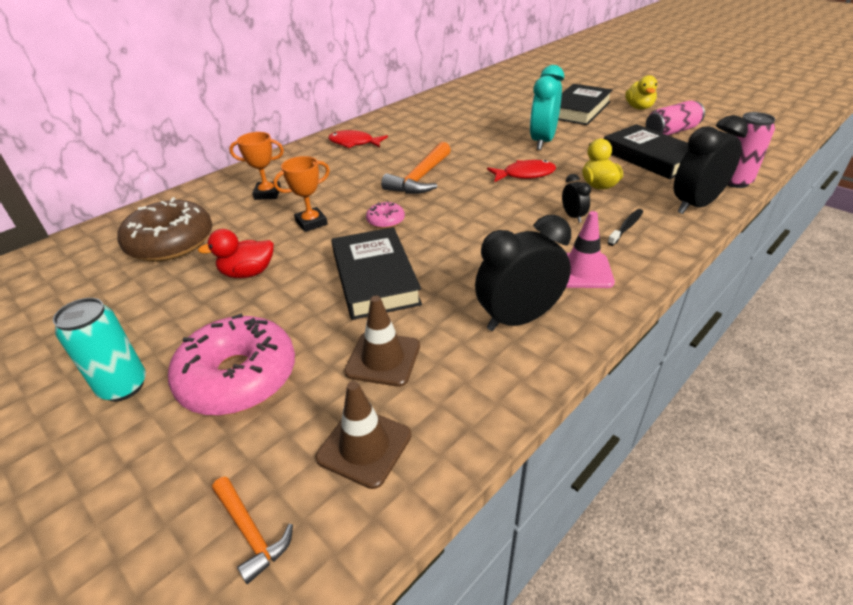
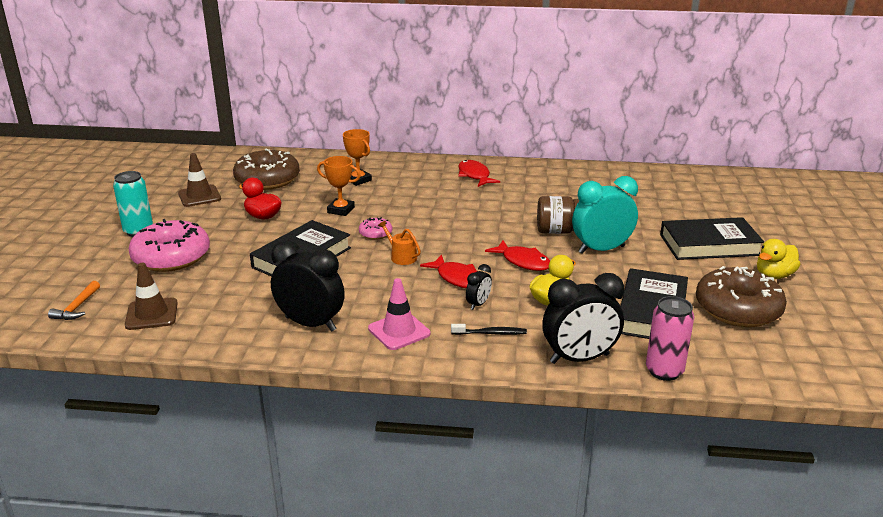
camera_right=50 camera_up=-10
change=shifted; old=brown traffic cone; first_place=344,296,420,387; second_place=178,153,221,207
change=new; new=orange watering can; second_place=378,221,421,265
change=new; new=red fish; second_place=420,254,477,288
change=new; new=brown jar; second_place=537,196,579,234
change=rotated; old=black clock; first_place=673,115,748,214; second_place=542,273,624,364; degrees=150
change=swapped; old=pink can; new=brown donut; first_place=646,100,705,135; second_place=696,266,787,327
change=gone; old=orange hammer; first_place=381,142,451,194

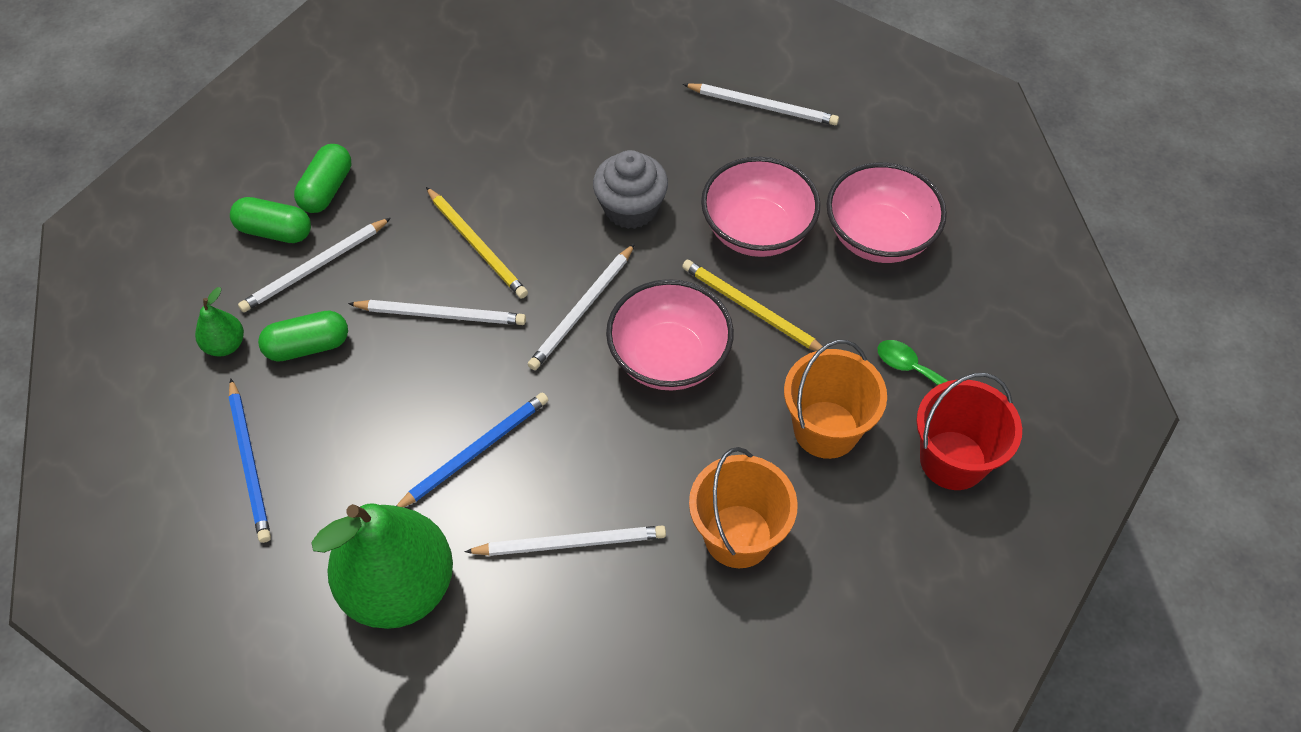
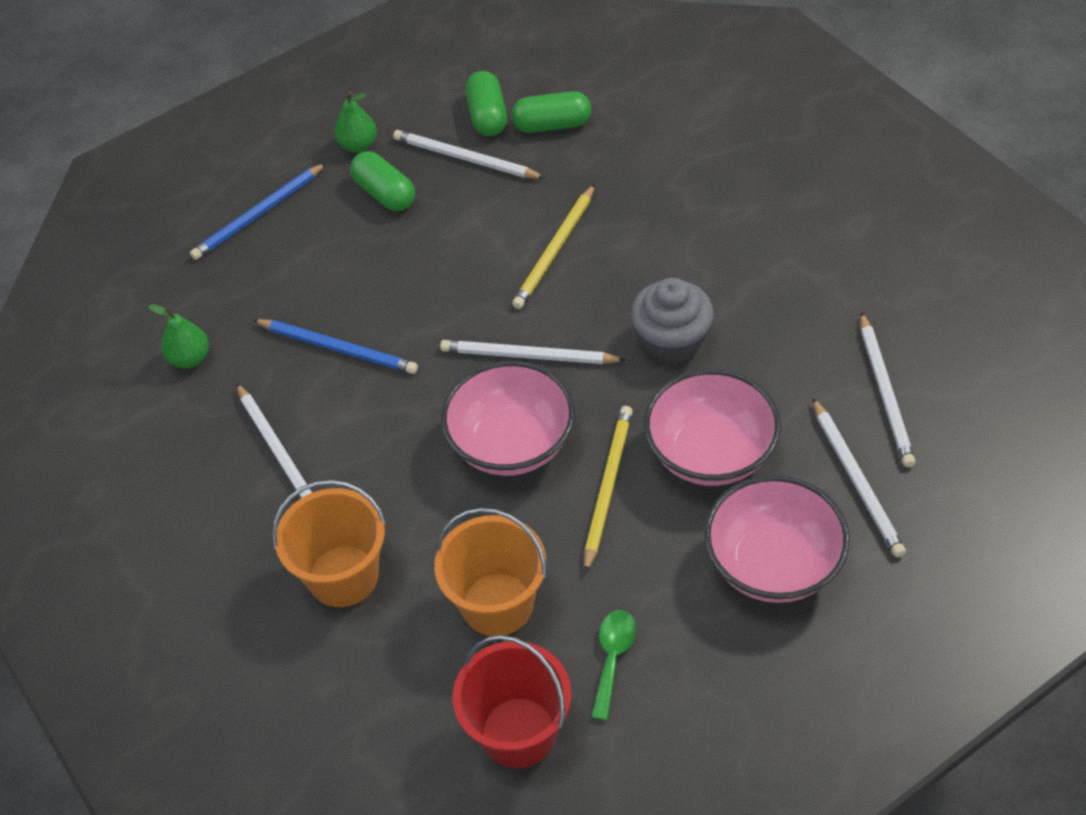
camera_right=70 camera_up=-5
change=scaled; old=green pear; first_place=312,503,453,629; second_place=148,304,209,368; factor=0.43
change=shifted; old=white pencil; first_place=348,300,526,325; second_place=812,398,906,557

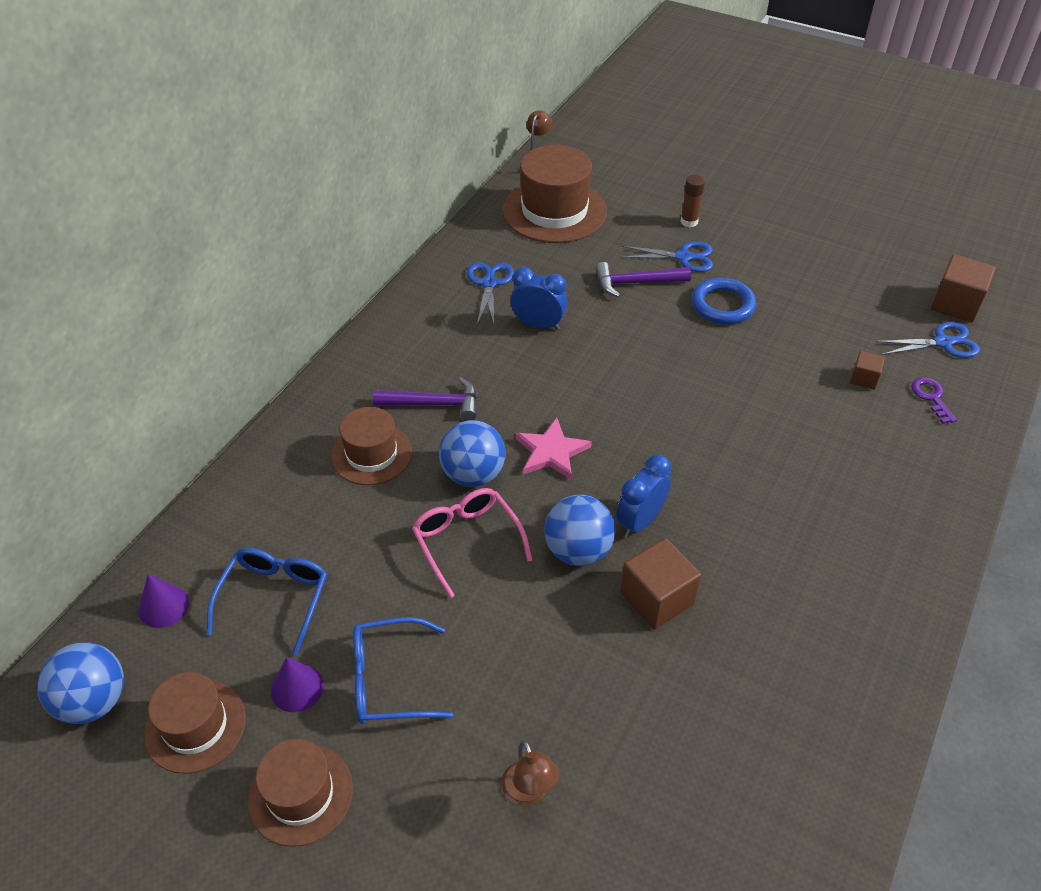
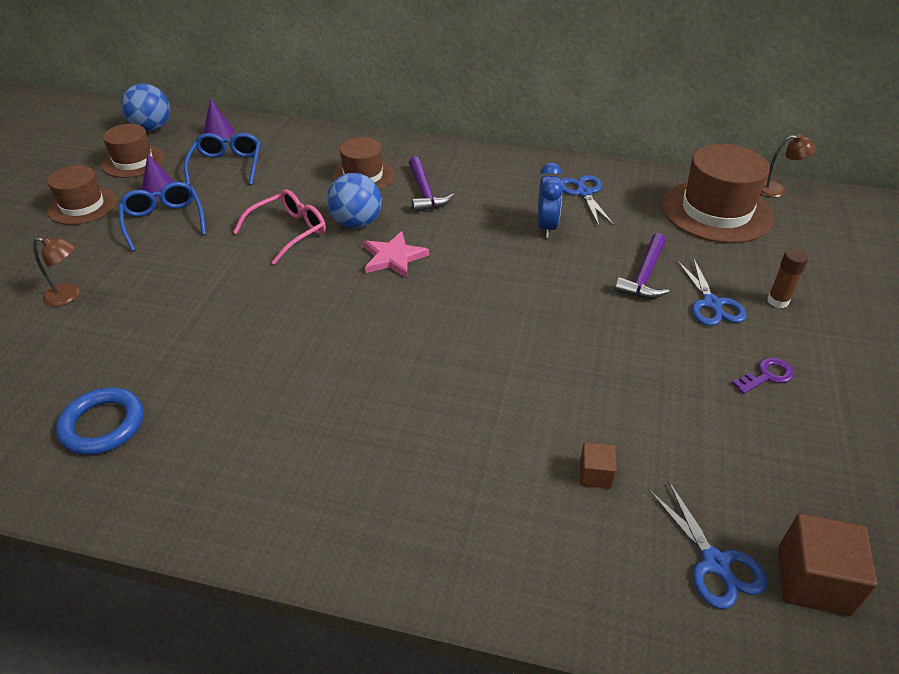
camera_right=75 camera_up=-5
change=rotated; old=brown lamp; first_place=501,740,559,806; second_place=33,236,79,306; degrees=-135
change=shifted; old=blue ring; first_place=691,278,756,324; second_place=56,387,144,455
change=rotated; old=blue glasses; first_place=207,548,327,655; second_place=184,133,261,185; degrees=-90
change=rotated; old=blue scissors; first_place=467,262,514,325; second_place=561,175,614,226; degrees=-90
change=rotated; old=purple hammer; first_place=596,262,691,297; second_place=615,233,669,299; degrees=-135
change=shifted; old=purple key; first_place=911,377,957,424; second_place=732,357,794,394
change=gone; old=blue ball; first_place=544,495,616,566
change=gone; old=blue clock; first_place=616,455,672,537
change=gone; old=brown cube; first_place=620,538,701,630

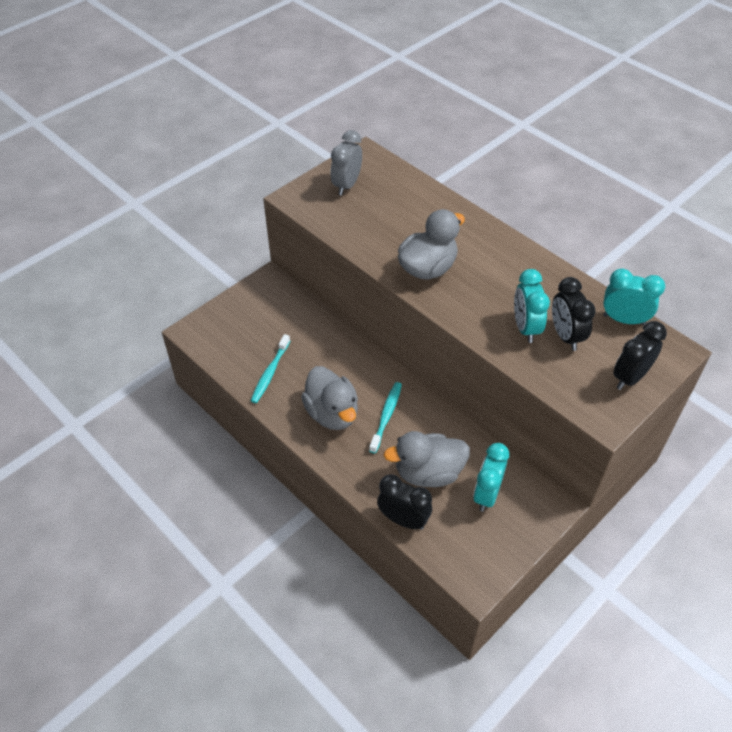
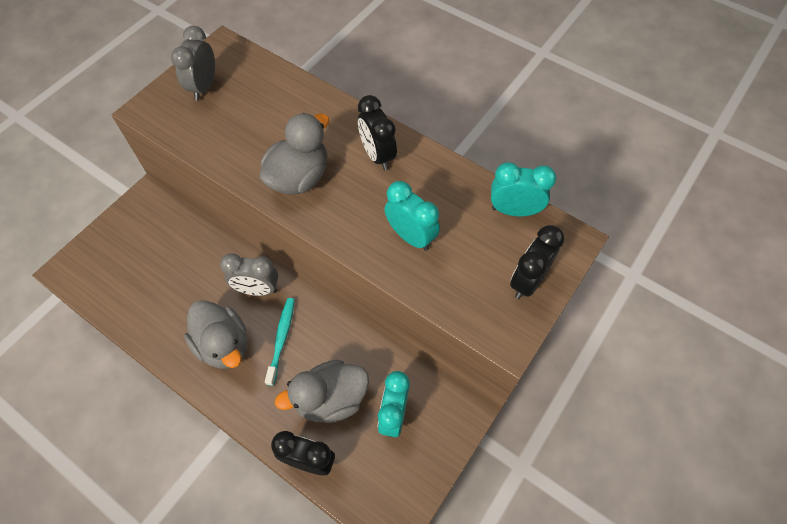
camera_right=-10 camera_up=10
change=new; new=grey clock; second_place=220,253,278,296
change=shifted; old=black clock; first_place=552,277,595,351; second_place=358,95,397,170
change=rotated; old=turquoise clock; first_place=514,269,550,343; second_place=384,181,440,251; degrees=150
change=gone; old=turquoise toothbrush; first_place=251,334,290,403

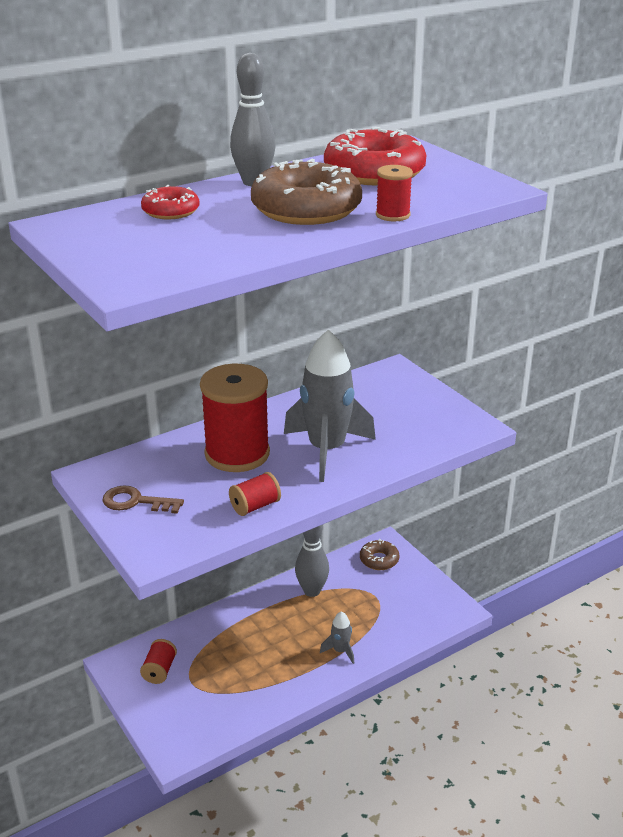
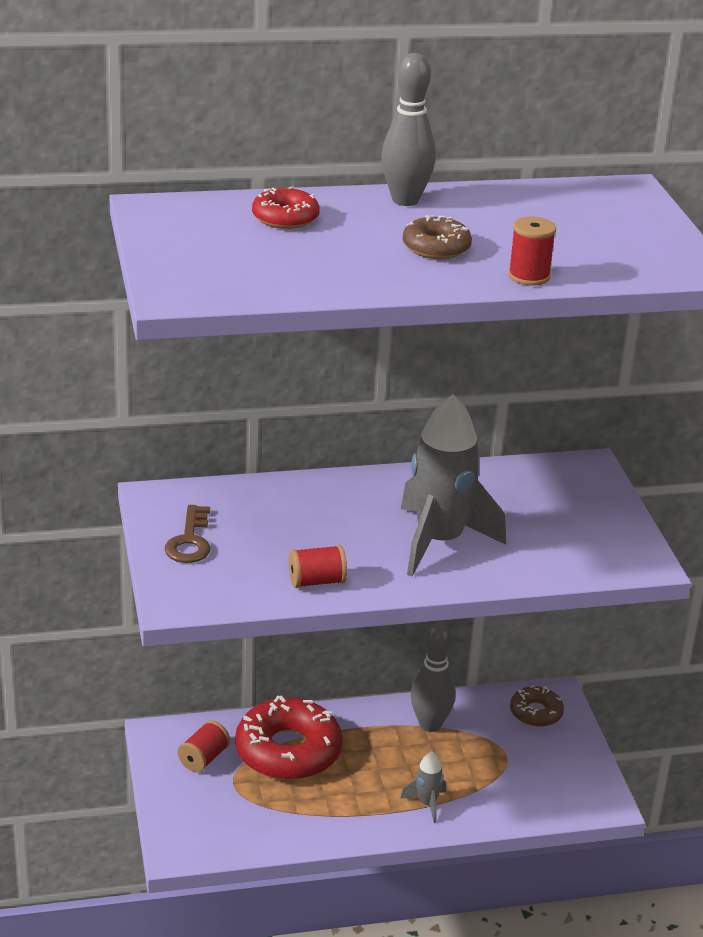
camera_right=20 camera_up=0
change=rotated; old=brown key; first_place=102,485,184,514; second_place=164,505,210,563; degrees=-120
change=shifted; old=red donut; first_place=324,127,426,186; second_place=235,695,343,780
change=scaled; old=brown donut; first_place=251,159,362,225; second_place=403,215,472,259; factor=0.52
change=gone; old=red spool; first_place=200,364,270,472

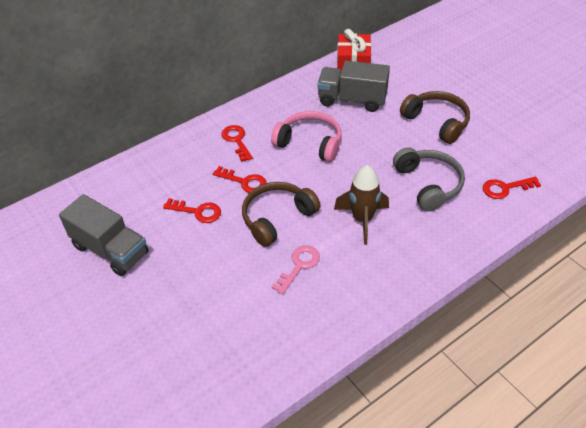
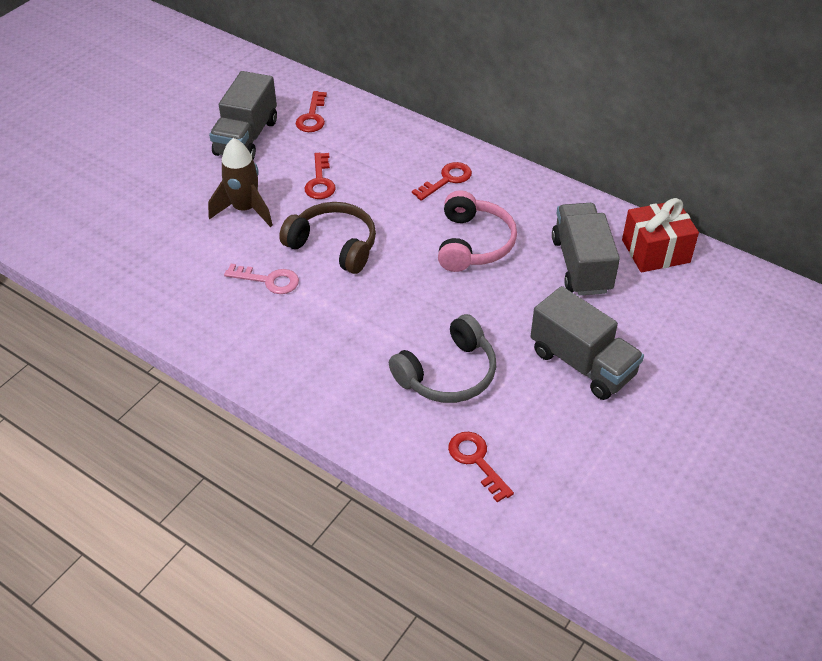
camera_right=70 camera_up=0
change=shifted; old=brown rocket; first_place=334,165,389,245; second_place=208,138,273,227
change=shifted; old=red key; first_place=213,166,267,193; second_place=296,91,327,132
change=swapped; old=brown headphones; new=grey truck; first_place=400,91,470,144; second_place=531,286,644,400

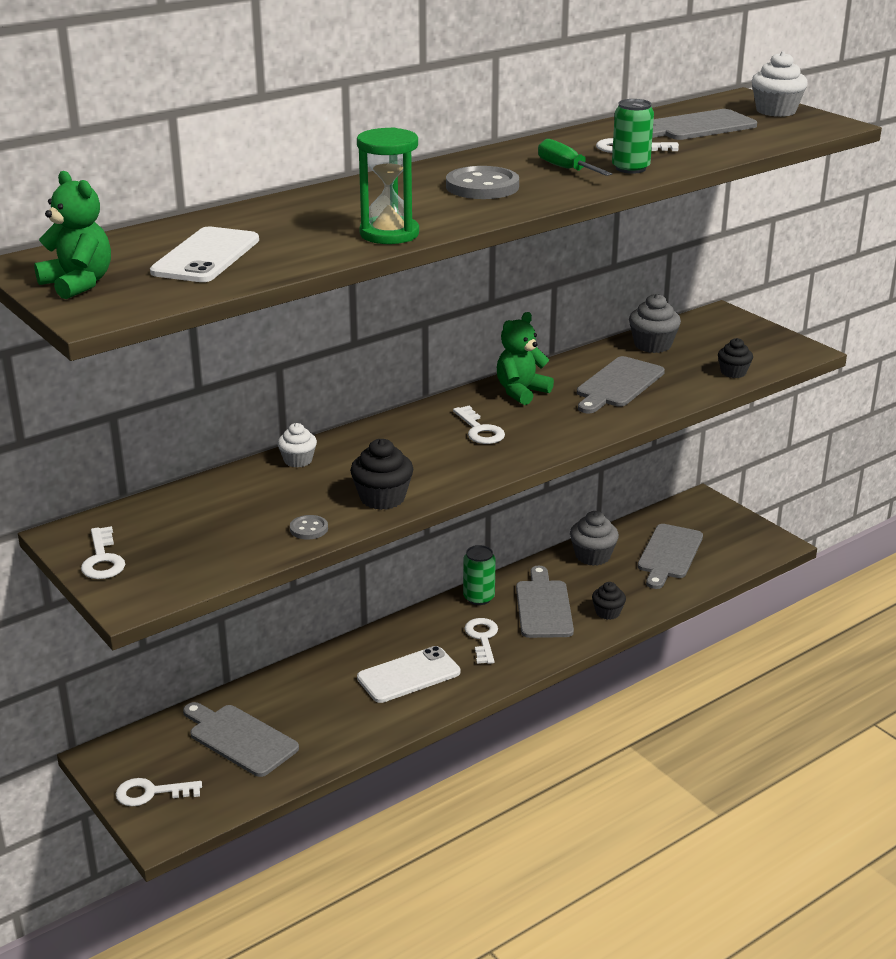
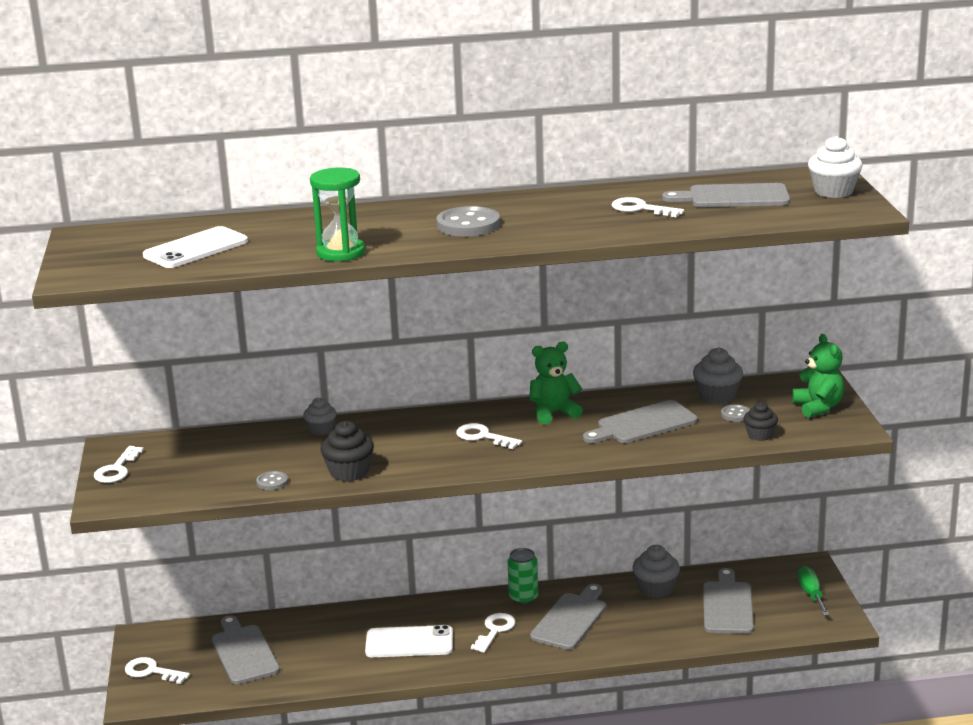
camera_right=30 camera_up=-5
change=repainted; old=white cupcake; new=grey cupcake; first_place=277,423,317,467; second_place=303,398,337,435
change=rotated; old=white key; first_place=453,406,505,444; second_place=456,423,522,449; degrees=120
change=rotated; old=grey cutting board; first_place=638,524,703,589; second_place=703,568,754,634; degrees=135
change=new; new=grey button; second_place=721,405,750,422
change=shifted; old=green teddy bear; first_place=34,171,111,299; second_place=792,334,844,418
change=shifted; old=green screwdriver; first_place=538,139,612,176; second_place=797,566,829,616
change=gone; old=black cupcake; first_place=592,582,626,620
change=gone; old=green can; first_place=612,99,654,174

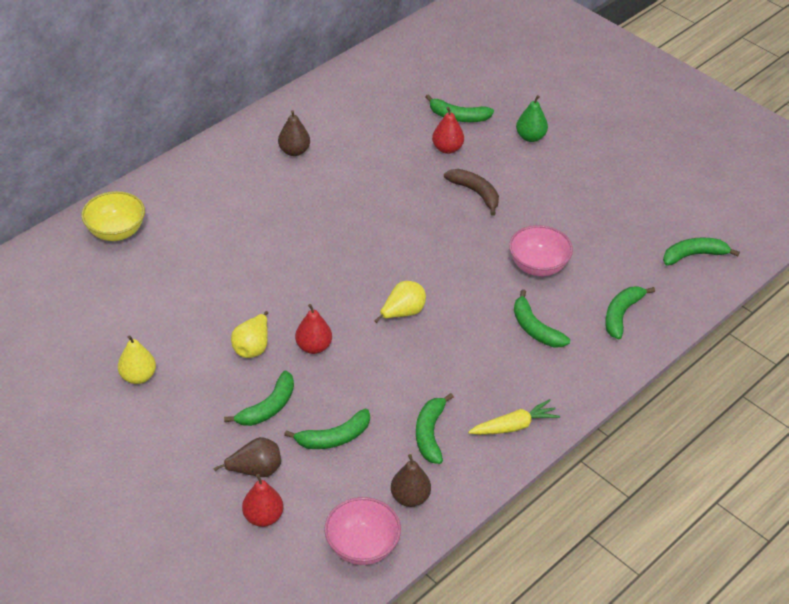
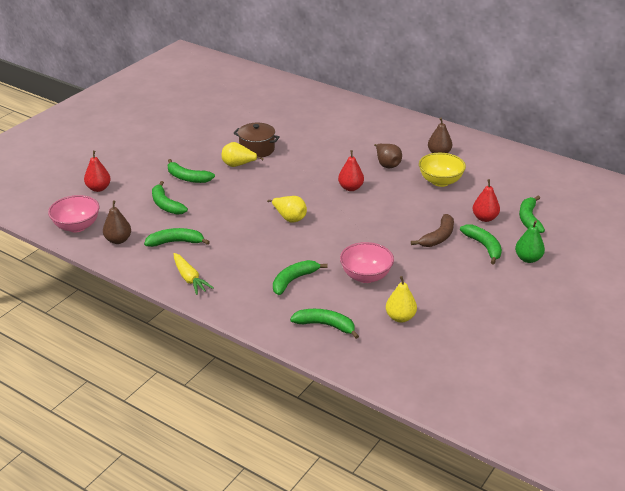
camera_right=80 camera_up=-10
change=new; new=brown pot; second_place=234,123,280,158
change=shifted; old=red pear; first_place=295,304,332,354; second_place=338,150,364,191
change=shifted; old=brown pear; first_place=213,437,281,477; second_place=374,143,402,168
change=shifted; old=yellow pear; first_place=118,335,156,384; second_place=386,276,417,322
change=shifted; old=yellow bowl; first_place=81,191,145,241; second_place=419,153,466,187
change=shifted; old=green banana; first_place=663,238,740,266; second_place=460,224,502,265

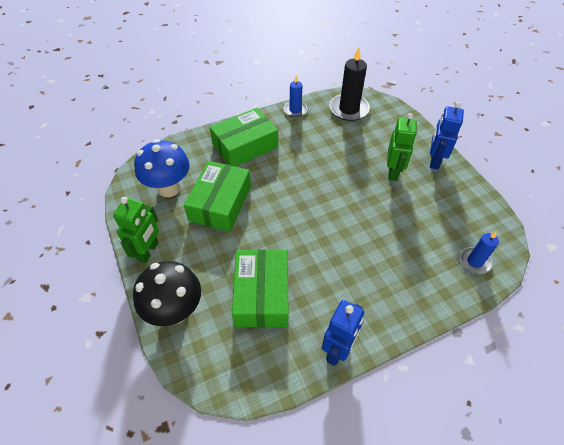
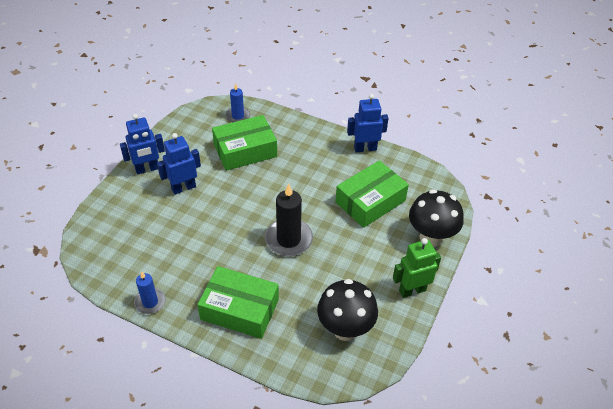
camera_right=-130 camera_up=-5
change=repainted; old=green robot; new=blue robot; first_place=387,113,417,181; second_place=157,133,201,195
change=shifted; old=green box; first_place=184,161,251,232; second_place=212,115,277,171
change=shifted; old=black candle; first_place=330,47,370,121; second_place=265,184,313,256
change=repainted; old=blue mushroom; new=black mushroom; first_place=134,139,190,197; second_place=317,279,378,341

